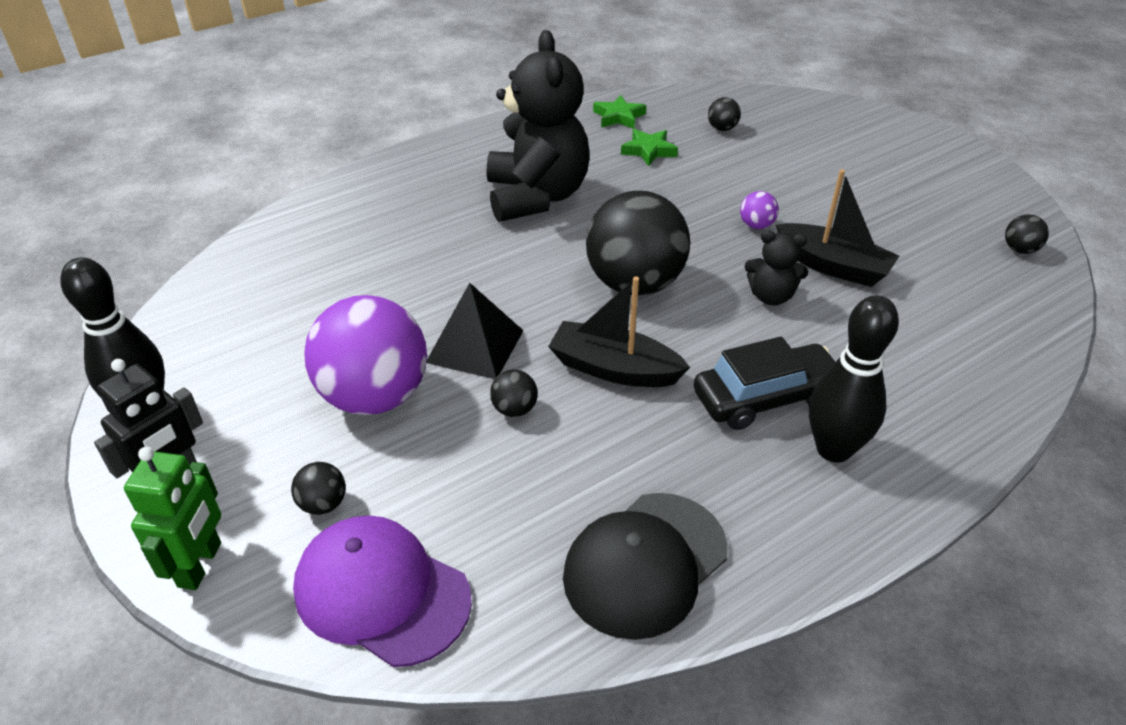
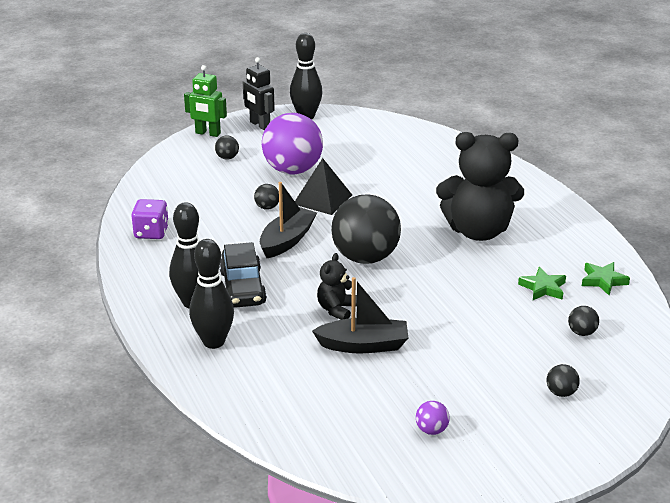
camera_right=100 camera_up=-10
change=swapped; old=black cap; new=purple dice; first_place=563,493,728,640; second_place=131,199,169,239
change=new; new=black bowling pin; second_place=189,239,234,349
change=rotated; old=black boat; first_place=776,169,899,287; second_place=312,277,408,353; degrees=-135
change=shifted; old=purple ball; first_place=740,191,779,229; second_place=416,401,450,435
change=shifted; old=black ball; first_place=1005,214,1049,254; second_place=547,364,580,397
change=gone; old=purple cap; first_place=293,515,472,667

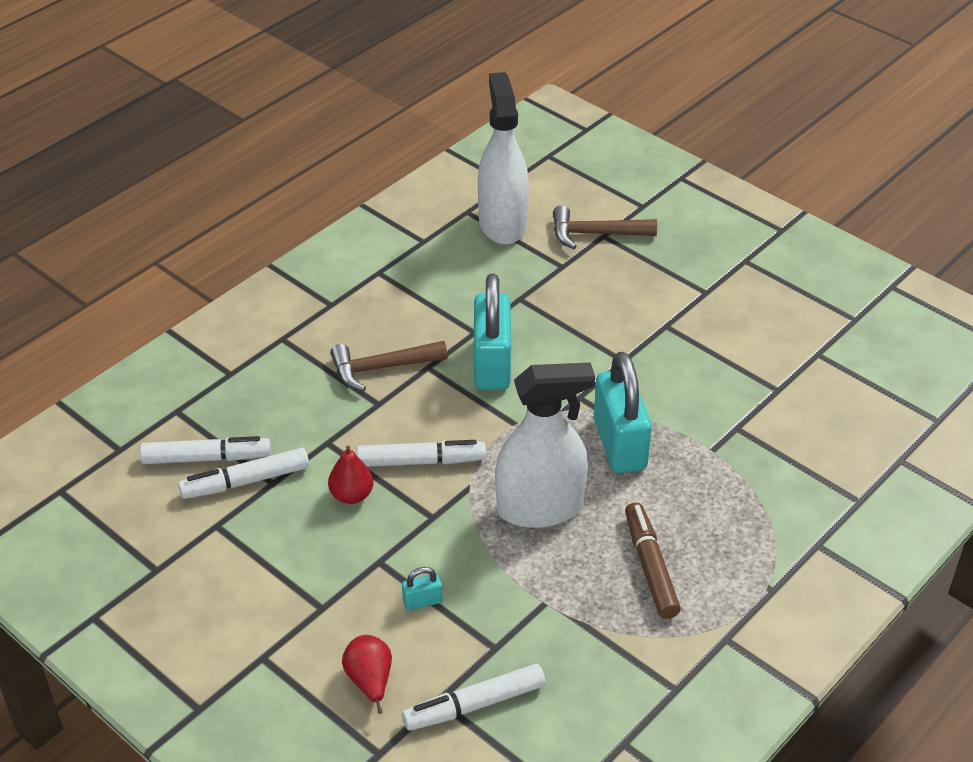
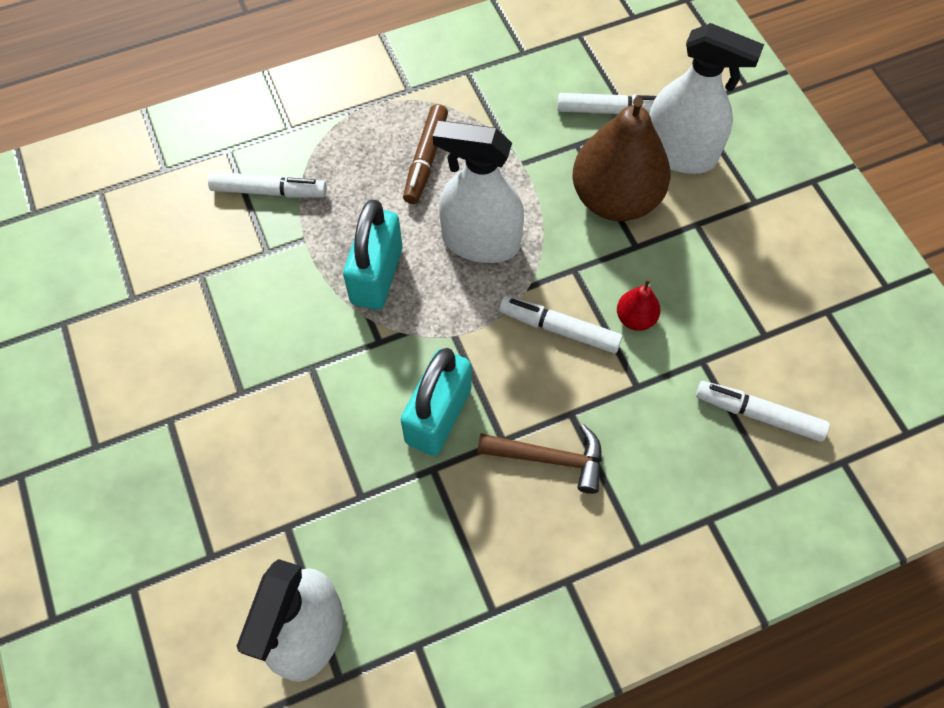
camera_right=-155 camera_up=20
change=shifted; old=white marker; first_place=178,448,309,499; second_place=208,172,327,198
change=swapped; old=turquoise padlock; new=brown pear; first_place=402,567,442,611; second_place=572,97,670,221
change=swapped; old=red pear; new=white spray bottle; first_place=342,635,392,714; second_place=649,23,764,174
change=gone; old=brown hammer; first_place=553,206,657,249

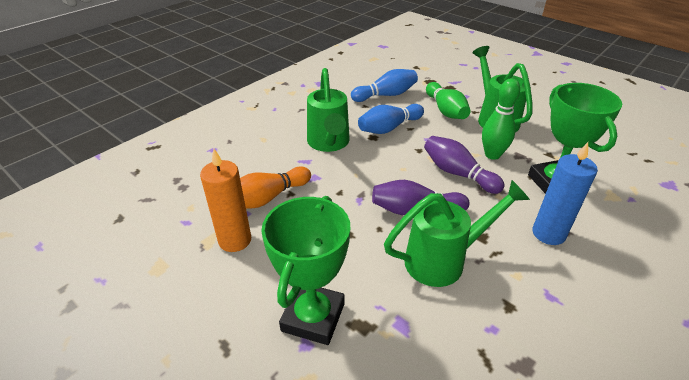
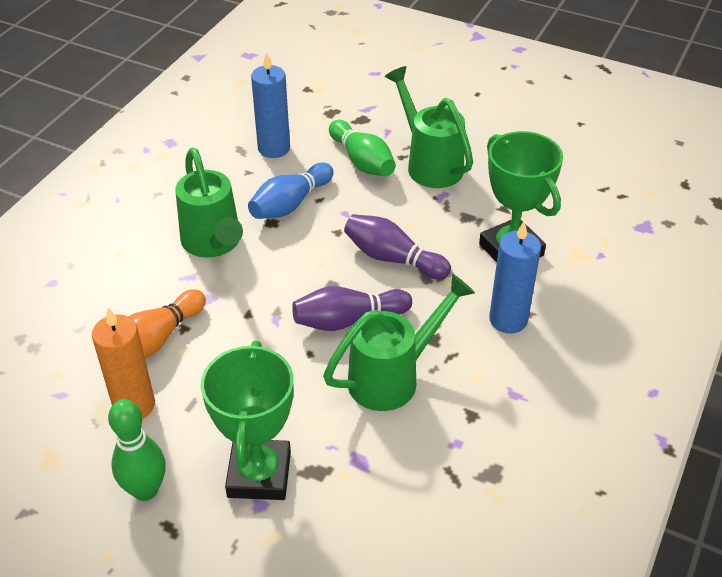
camera_right=-15 camera_up=5
change=shifted; old=green bowling pin; first_place=482,78,520,160; second_place=108,399,166,501
change=swapped; old=blue bowling pin; new=blue candle; first_place=351,69,418,102; second_place=251,52,290,158

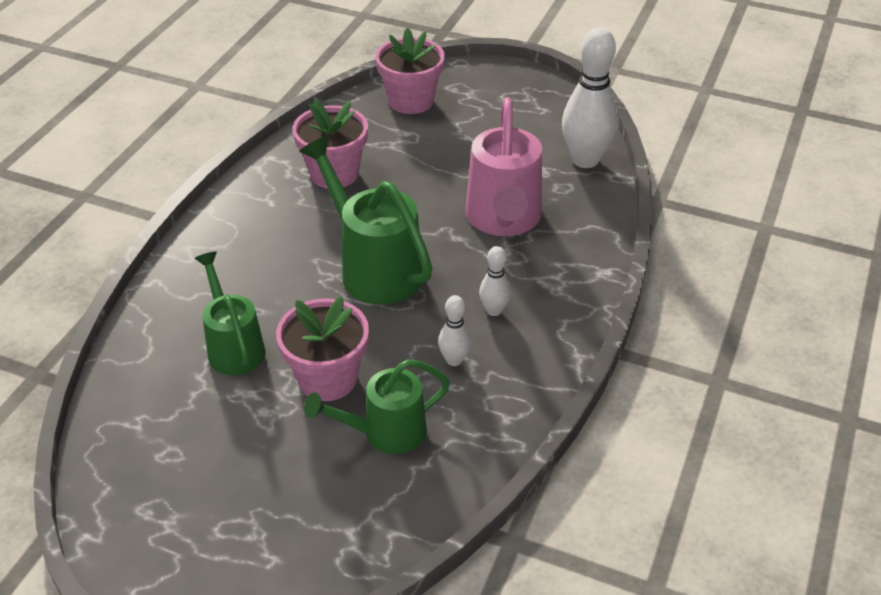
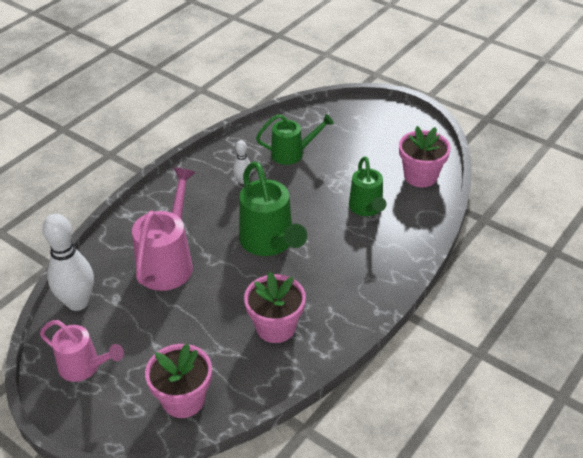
camera_right=-165 camera_up=0
change=new; new=pink watering can; second_place=40,320,124,382
change=shifted; old=pink flower pot; first_place=276,297,369,401; second_place=399,126,451,187
change=gone; old=white bowling pin; first_place=479,246,511,316

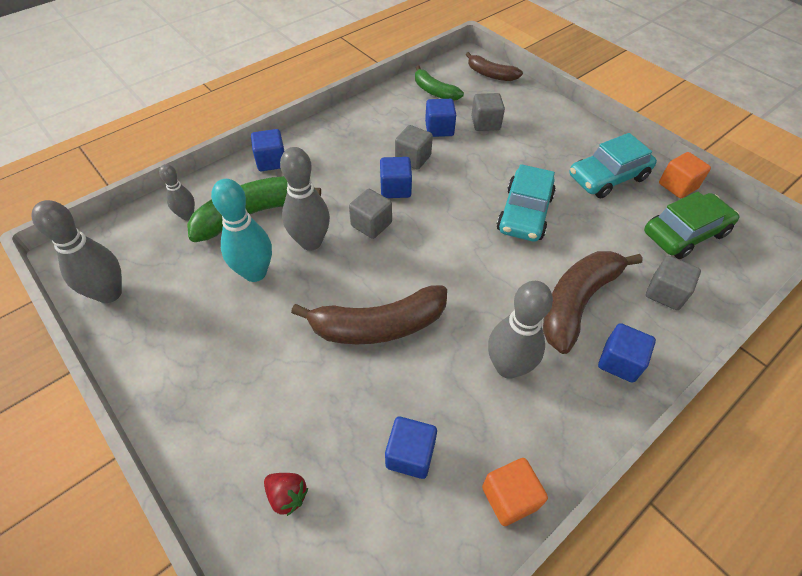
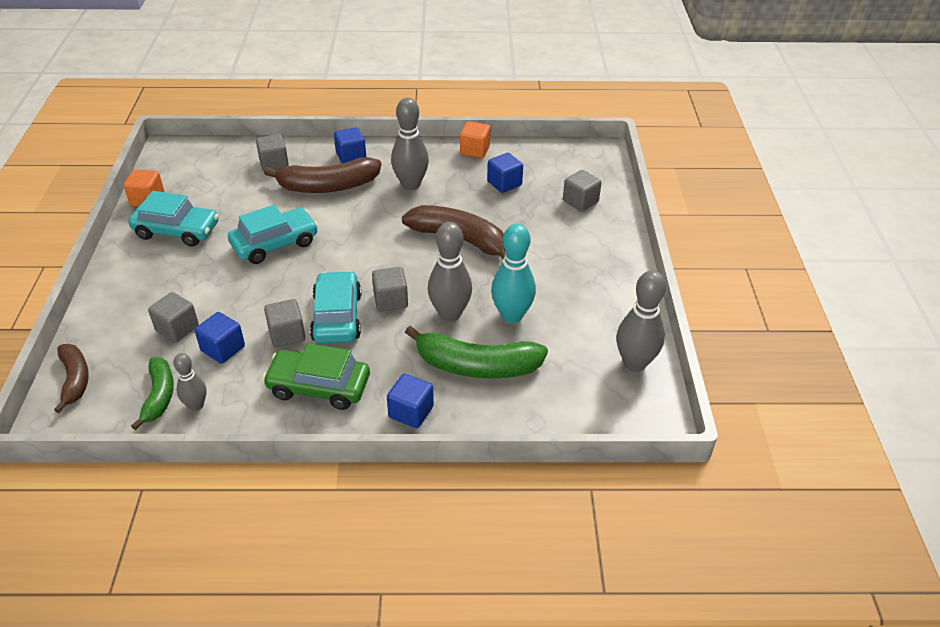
camera_right=-140 camera_up=-10
change=shifted; old=grey bowling pin; first_place=159,164,195,220; second_place=173,353,206,411
change=shifted; old=green car; first_place=644,192,739,259; second_place=263,343,370,410
change=swapped; old=blue cube; new=turquoise car; first_place=380,157,412,198; second_place=310,271,362,343
change=swapped; old=red strawberry; new=grey cube; first_place=264,473,308,516; second_place=563,170,602,212

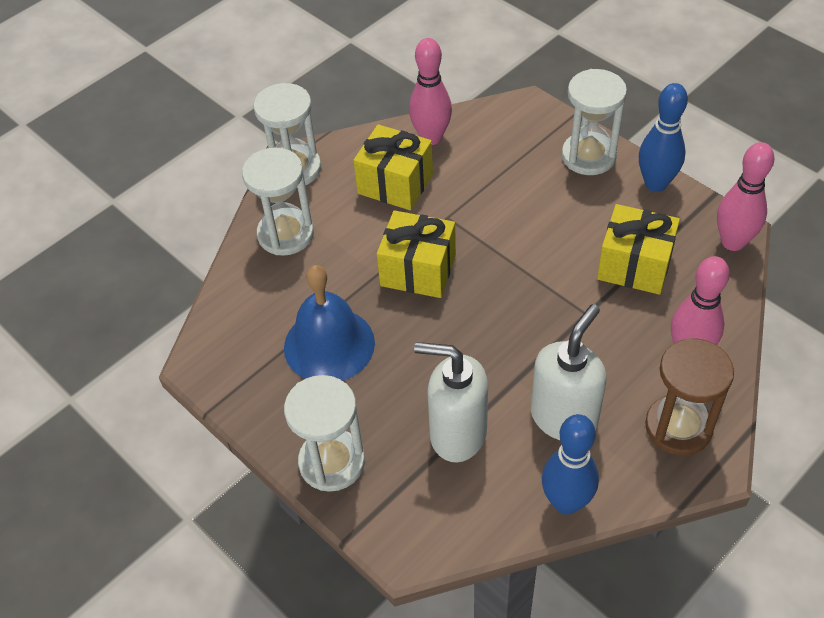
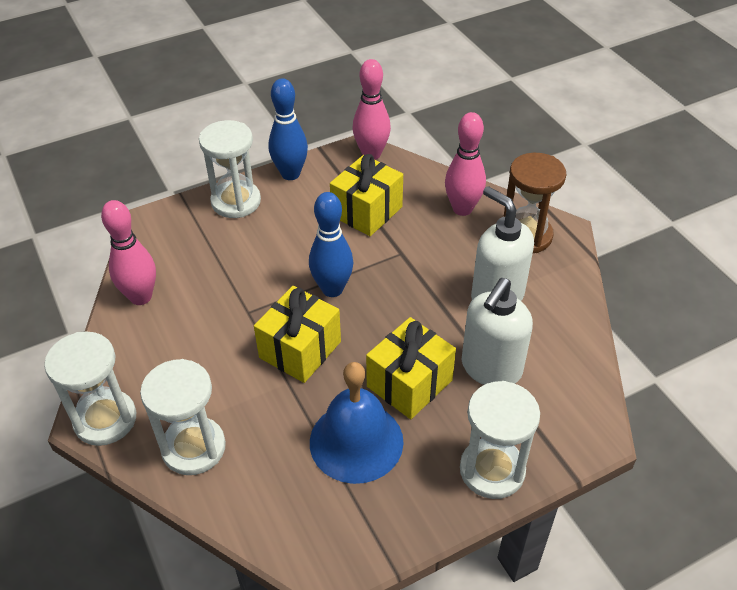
camera_right=-75 camera_up=-5
change=shifted; old=blue bowling pin; first_place=542,414,599,515; second_place=309,192,353,297
change=shifted; old=yellow gift; first_place=353,124,433,210; second_place=366,317,456,419

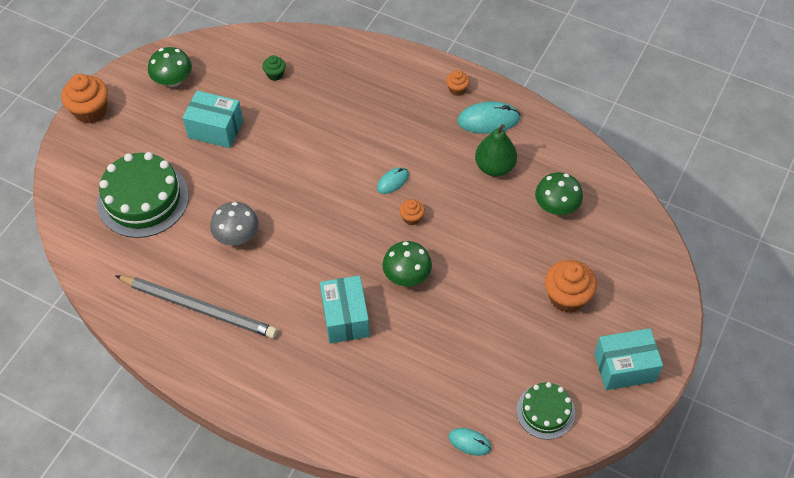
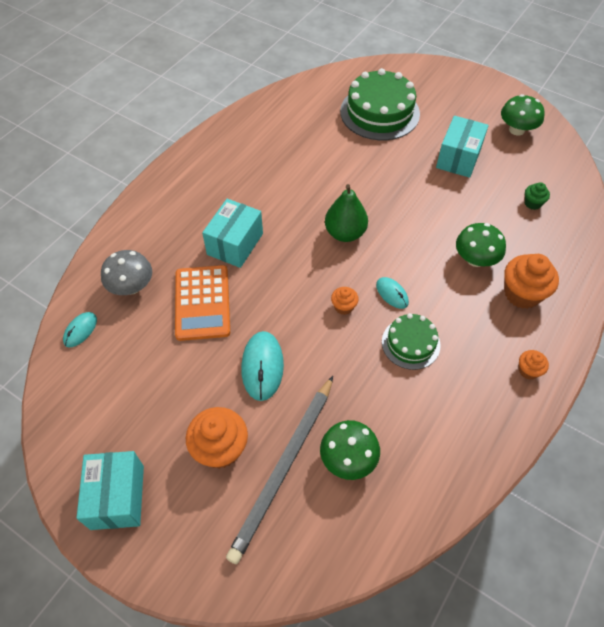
camera_right=95 camera_up=0
change=shifted; old=grey mushroom; first_place=210,202,259,246; second_place=101,250,152,295
change=new; new=orange calculator; second_place=175,265,230,341
change=rotated; old=turquoise box; first_place=320,275,370,343; second_place=202,199,263,268; degrees=-60
change=shifted; old=grey pencil; first_place=116,275,278,339; second_place=226,376,333,564
change=shifted; old=turquoise mouse; first_place=457,101,520,134; second_place=241,331,284,401
change=shifted; old=green pear; first_place=475,124,517,177; second_place=325,184,368,242
change=shifted; old=green cake; first_place=517,382,575,439; second_place=382,313,441,370
change=shifted; old=green mushroom; first_place=383,241,432,286; second_place=456,223,506,267
change=shifted; old=orange cupcake; first_place=61,74,108,124; second_place=504,254,559,309

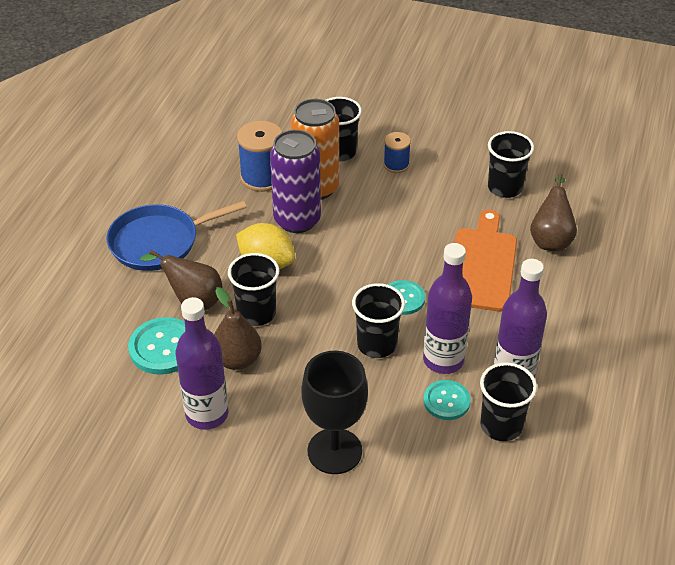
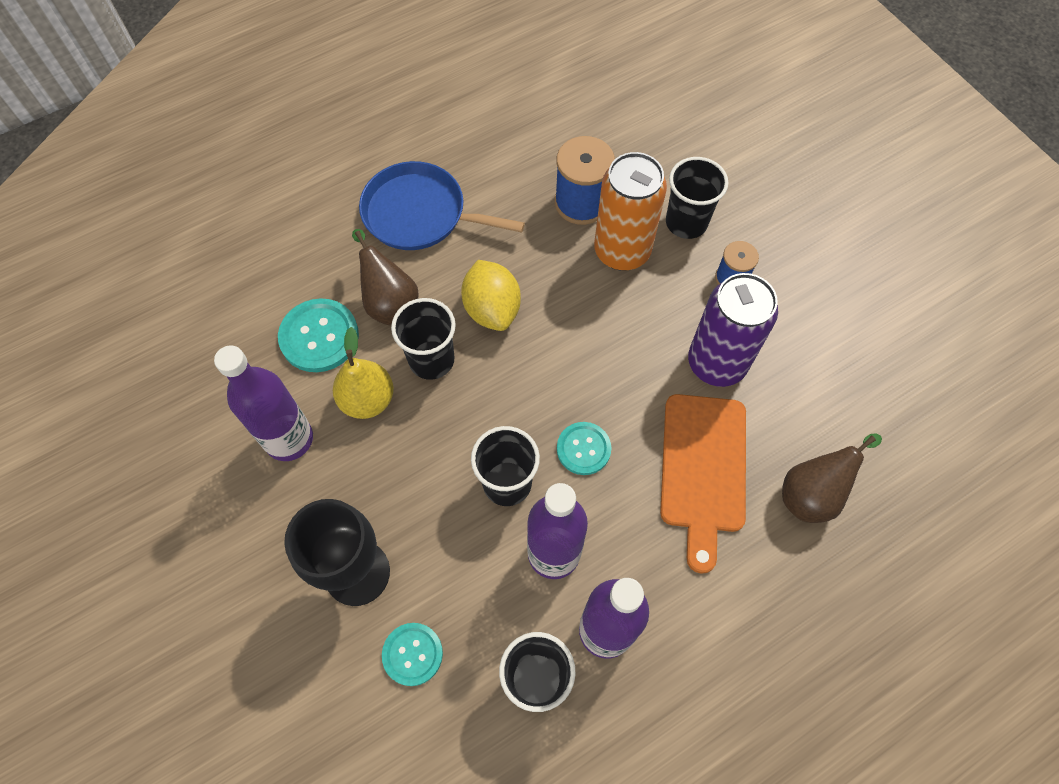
camera_right=40 camera_up=20
change=repainted; old=brown pear; new=yellow pear; first_place=214,287,262,370; second_place=333,327,394,419
change=shifted; old=turquoise button; first_place=424,380,471,420; second_place=382,623,443,686
change=rotated; old=orange cutting board; first_place=454,210,517,312; second_place=660,394,746,574; degrees=135
change=shifted; old=purple can; first_place=270,130,321,233; second_place=688,273,778,387
change=gone; old=black cup; first_place=488,131,534,198

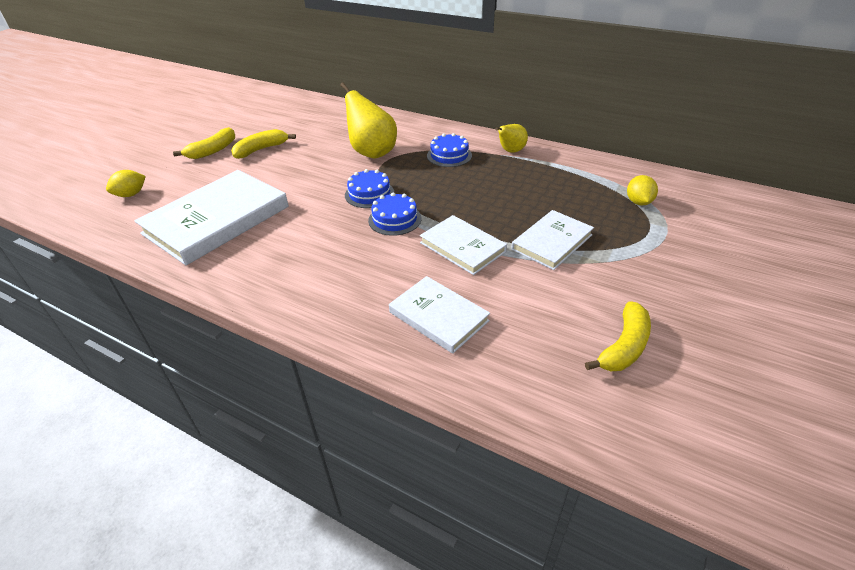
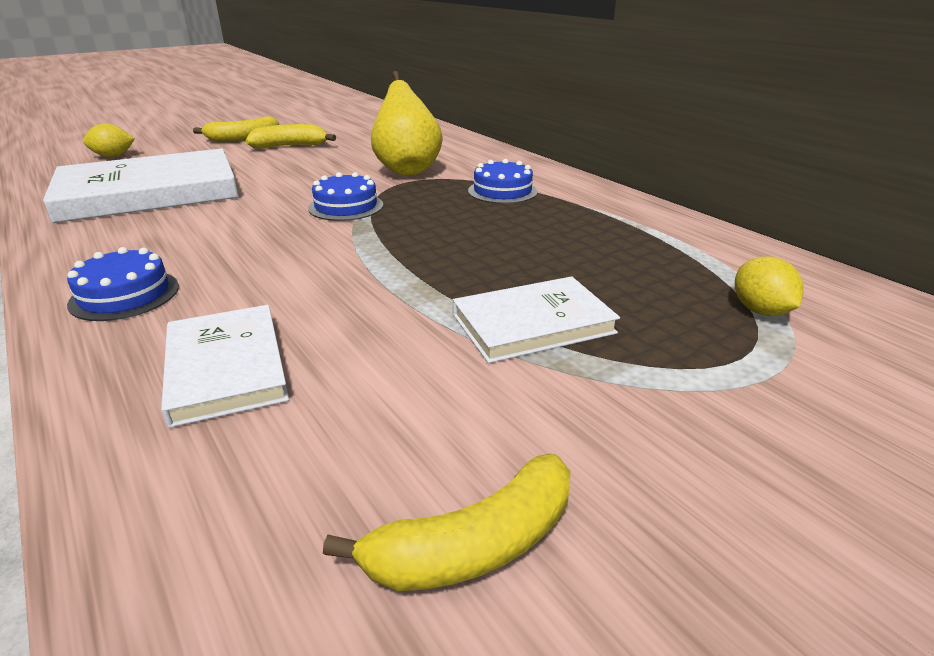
camera_right=25 camera_up=-10
change=shifted; old=blue cake; first_place=368,192,421,236; second_place=67,247,179,321
change=rotated; old=yellow lemon; first_place=627,175,658,206; second_place=735,256,804,316; degrees=-45
change=gone; old=white book; first_place=420,215,507,275
change=gone; old=yellow pear; first_place=496,124,528,153

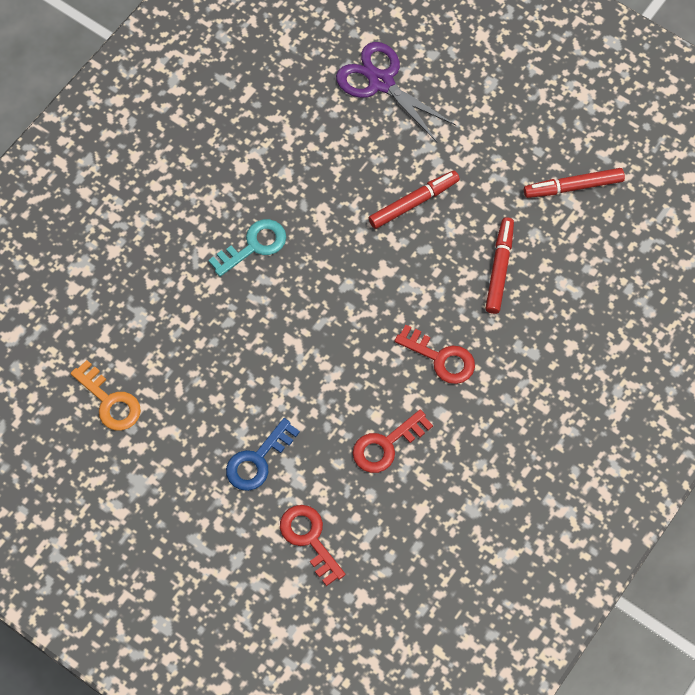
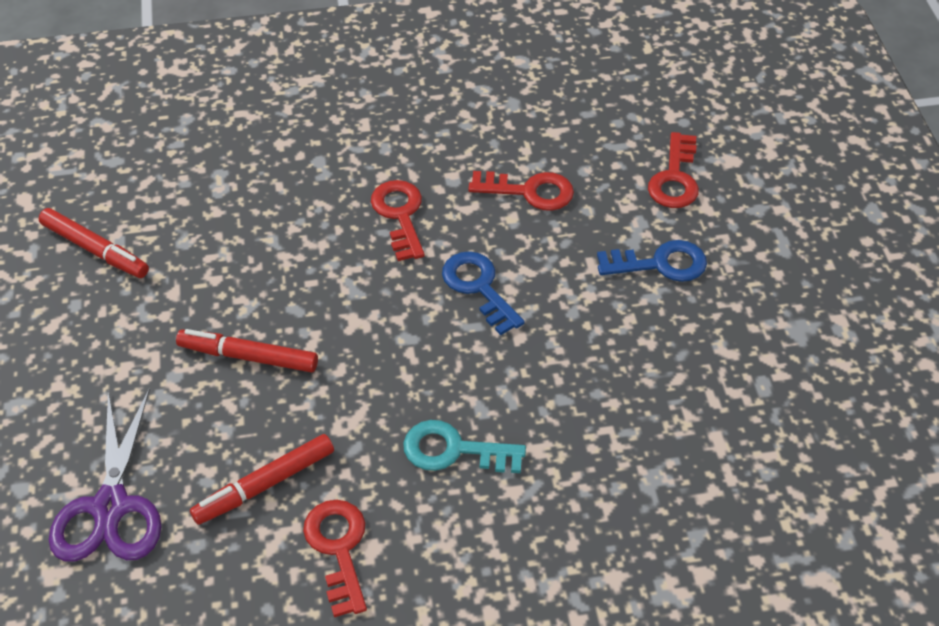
camera_right=-135 camera_up=-15
change=shifted; old=red marker; first_place=486,217,514,314; second_place=190,434,334,525
change=new; new=red key; second_place=303,500,367,617
change=new; new=blue key; second_place=442,251,525,335
change=gone; old=orange key; first_place=71,360,141,431

